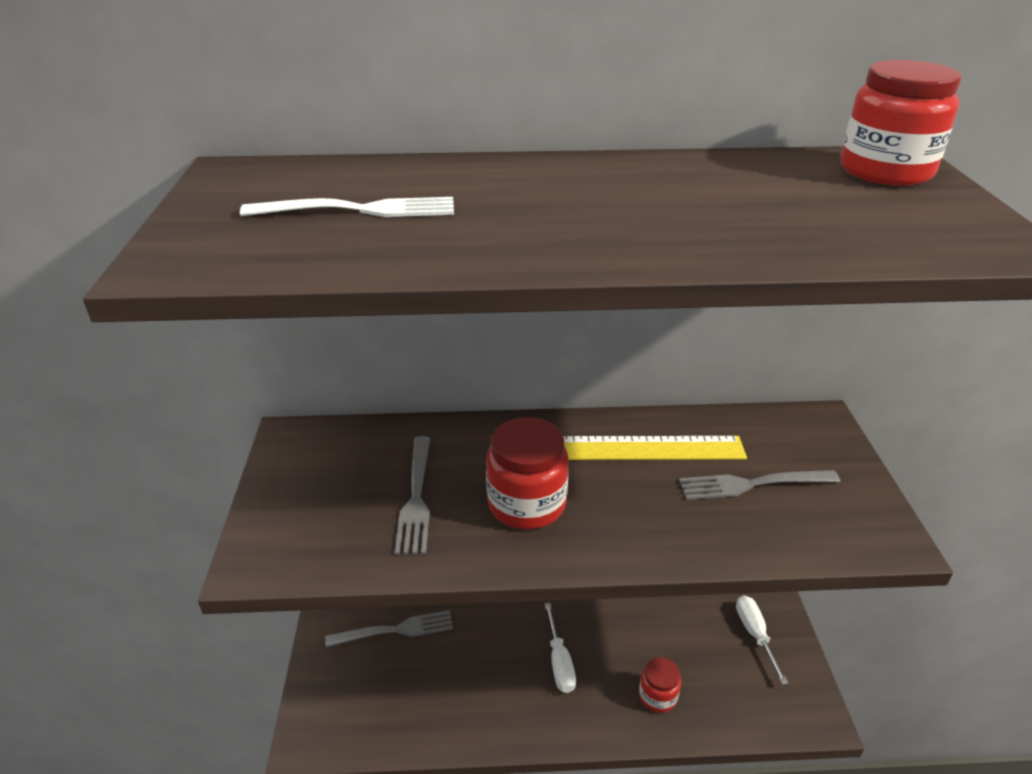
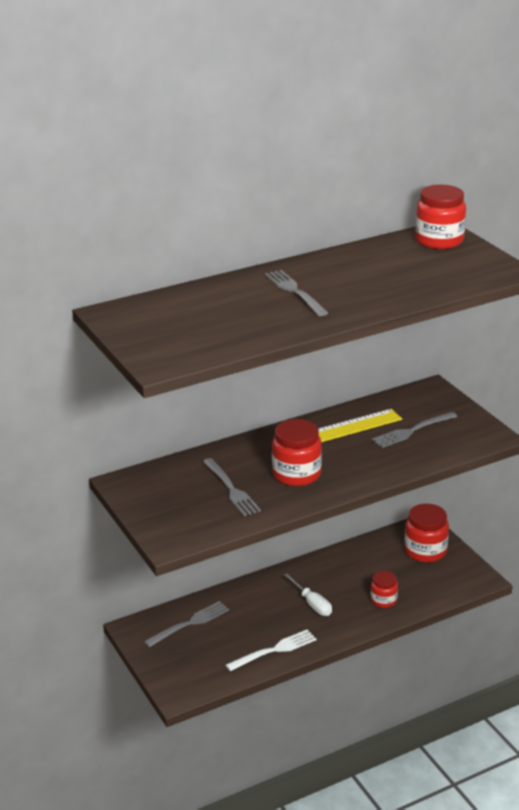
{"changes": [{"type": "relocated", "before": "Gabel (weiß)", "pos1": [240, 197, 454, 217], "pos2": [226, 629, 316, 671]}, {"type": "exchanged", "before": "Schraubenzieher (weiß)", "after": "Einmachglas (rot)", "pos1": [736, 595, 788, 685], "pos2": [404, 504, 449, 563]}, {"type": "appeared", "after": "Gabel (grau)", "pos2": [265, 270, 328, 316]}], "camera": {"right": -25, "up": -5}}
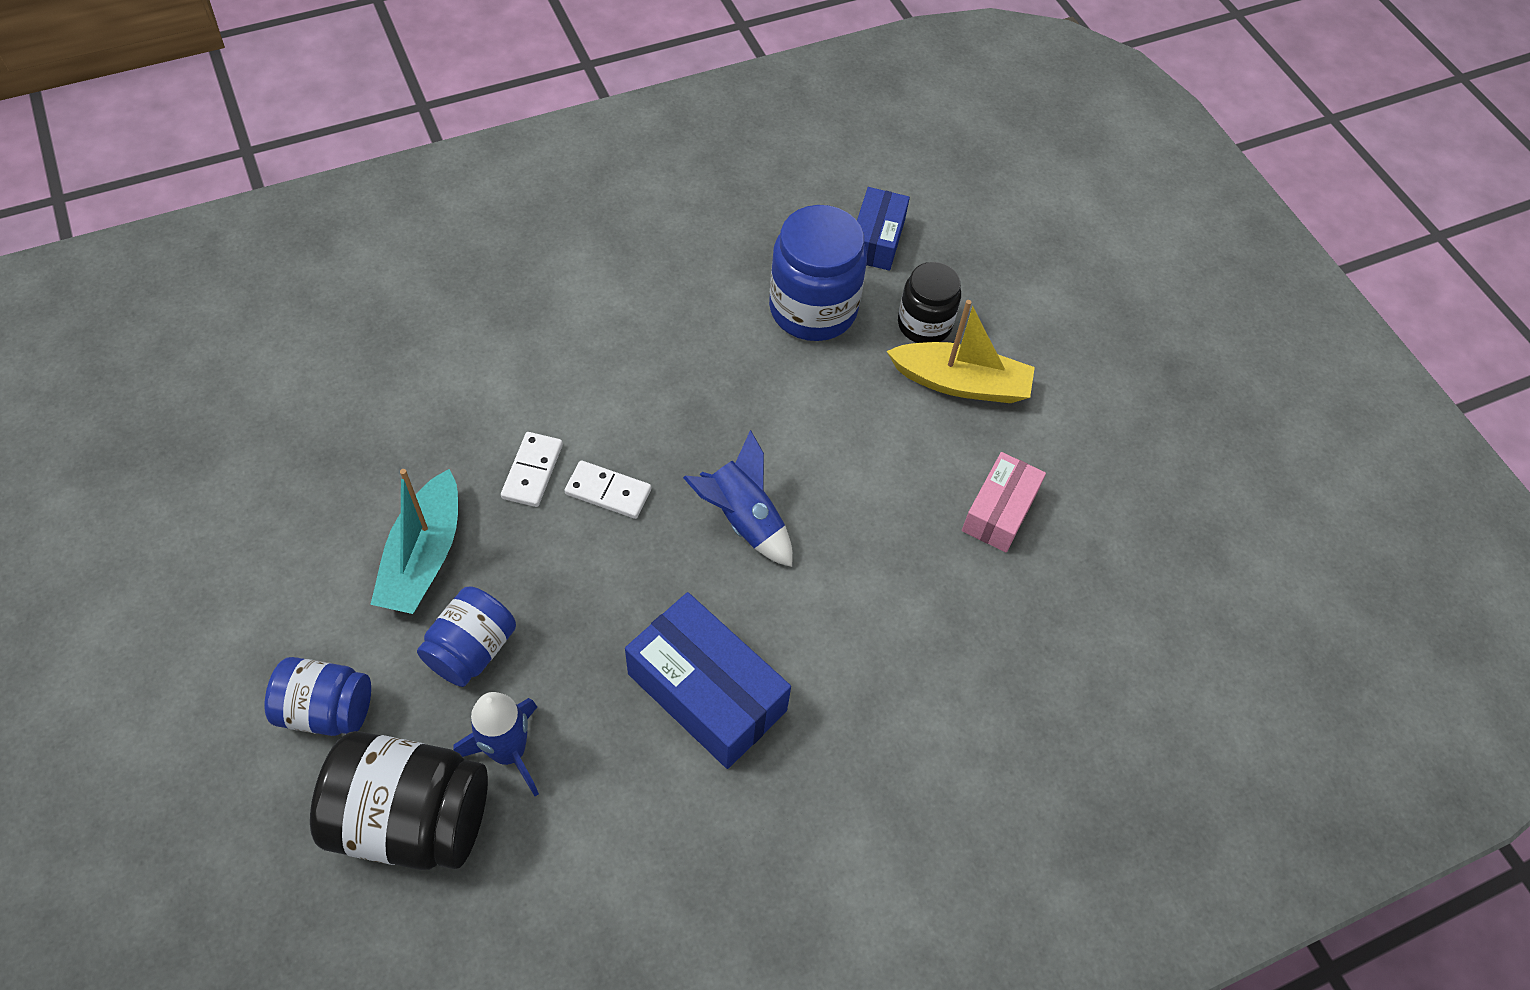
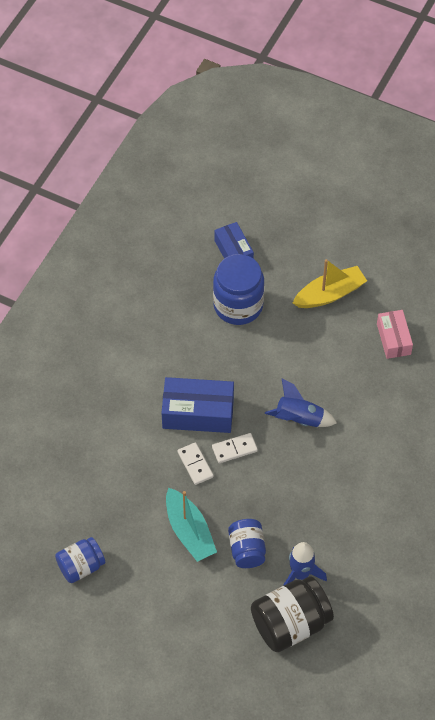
{"changes": [{"type": "relocated", "before": "Einmachglas (blau)", "pos1": [264, 657, 371, 736], "pos2": [55, 537, 105, 583]}, {"type": "relocated", "before": "Schachtel (blau)", "pos1": [625, 592, 791, 769], "pos2": [162, 377, 234, 433]}, {"type": "missing", "before": "Einmachglas (schwarz)", "pos1": [898, 262, 961, 343]}], "camera": {"right": -35, "up": 0}}
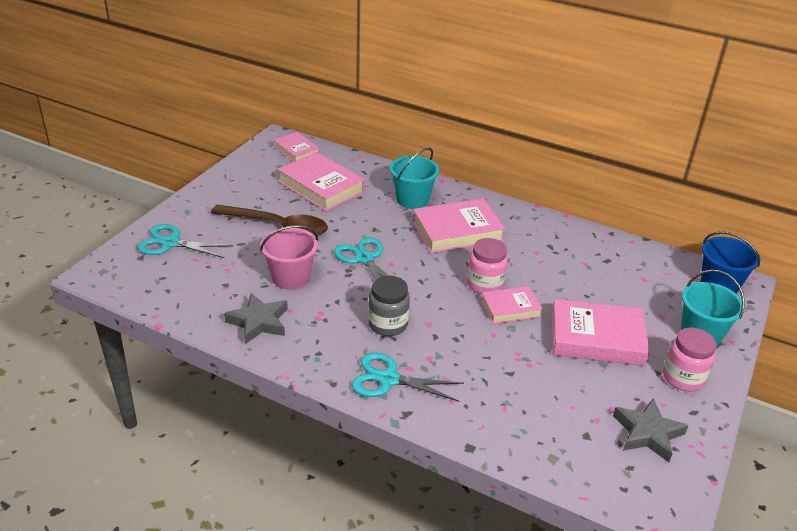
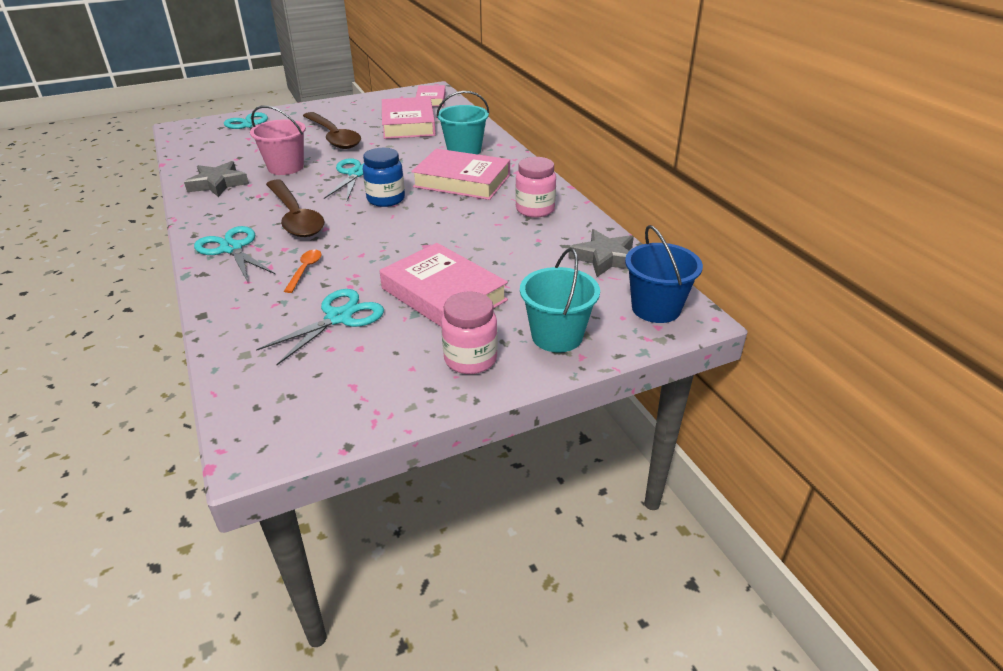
{"changes": [{"type": "exchanged", "before": "Einmachglas (grau)", "after": "Löffel (braun)", "pos1": [368, 276, 410, 336], "pos2": [266, 180, 324, 237]}, {"type": "relocated", "before": "Einmachglas (rosa)", "pos1": [467, 238, 508, 294], "pos2": [515, 157, 556, 218]}, {"type": "missing", "before": "Buch (rosa)", "pos1": [481, 286, 543, 324]}, {"type": "relocated", "before": "Stern (grau)", "pos1": [613, 398, 689, 462], "pos2": [568, 229, 634, 277]}, {"type": "appeared", "after": "Schere (türkis)", "pos2": [256, 289, 384, 365]}, {"type": "appeared", "after": "Löffel (orange)", "pos2": [284, 250, 321, 293]}, {"type": "appeared", "after": "Einmachglas (blau)", "pos2": [363, 148, 405, 207]}], "camera": {"right": 40, "up": 0}}
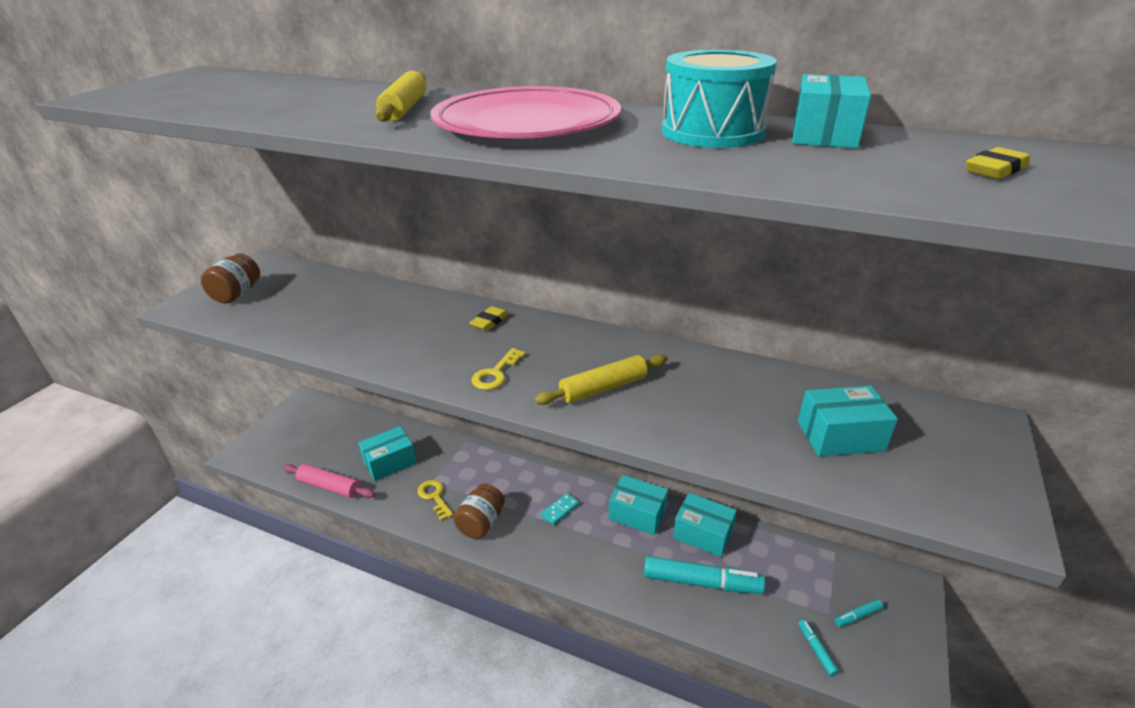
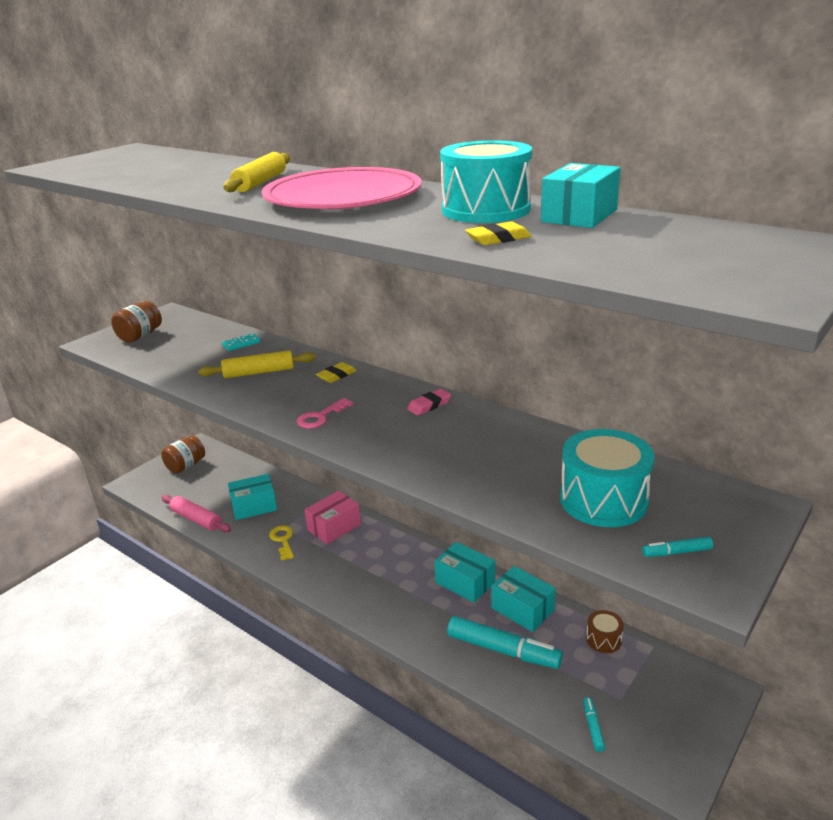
{"changes": [{"type": "relocated", "before": "Einmachglas (braun)", "pos1": [453, 483, 505, 539], "pos2": [161, 436, 205, 474]}, {"type": "colour", "before": "Schlüssel (gelb)", "after": "Schlüssel (rosa)", "pos1": [471, 348, 525, 390], "pos2": [297, 398, 354, 429]}, {"type": "relocated", "before": "Nudelholz (gelb)", "pos1": [535, 354, 668, 405], "pos2": [198, 350, 316, 378]}, {"type": "relocated", "before": "Dominostein (türkis)", "pos1": [541, 493, 579, 525], "pos2": [222, 334, 261, 351]}, {"type": "exchanged", "before": "Schachtel (türkis)", "after": "Trommel (türkis)", "pos1": [798, 386, 898, 457], "pos2": [560, 429, 655, 527]}, {"type": "relocated", "before": "Filzstift (türkis)", "pos1": [835, 599, 883, 627], "pos2": [642, 537, 713, 557]}, {"type": "relocated", "before": "Radiergummi (gelb)", "pos1": [966, 147, 1030, 179], "pos2": [465, 221, 531, 245]}, {"type": "appeared", "after": "Schachtel (rosa)", "pos2": [304, 491, 361, 544]}, {"type": "appeared", "after": "Radiergummi (rosa)", "pos2": [407, 389, 451, 416]}, {"type": "appeared", "after": "Trommel (braun)", "pos2": [586, 610, 624, 653]}], "camera": {"right": 15, "up": -5}}
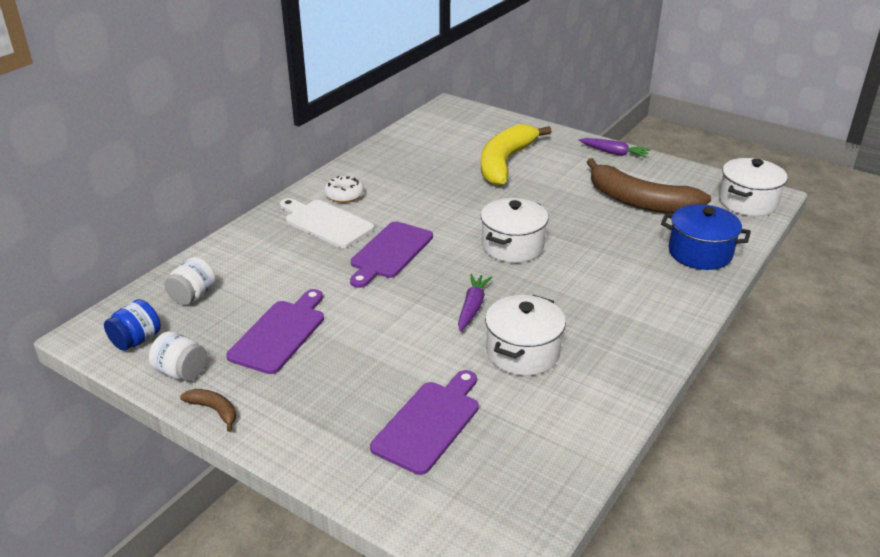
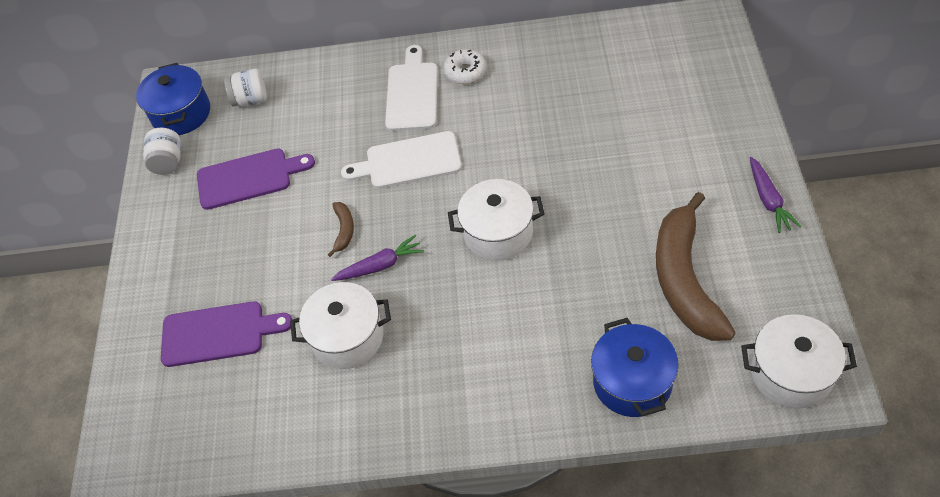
{"changes": [{"type": "exchanged", "before": "Einmachglas (blau)", "after": "Kochtopf (blau)", "pos1": [104, 299, 161, 351], "pos2": [136, 63, 210, 135]}, {"type": "relocated", "before": "Banane (braun)", "pos1": [180, 389, 236, 432], "pos2": [327, 202, 354, 257]}, {"type": "colour", "before": "Schneidebrett (lila)", "after": "Schneidebrett (weiß)", "pos1": [350, 221, 433, 288], "pos2": [341, 131, 462, 189]}, {"type": "missing", "before": "Banane (gelb)", "pos1": [481, 124, 552, 186]}], "camera": {"right": 60, "up": 20}}
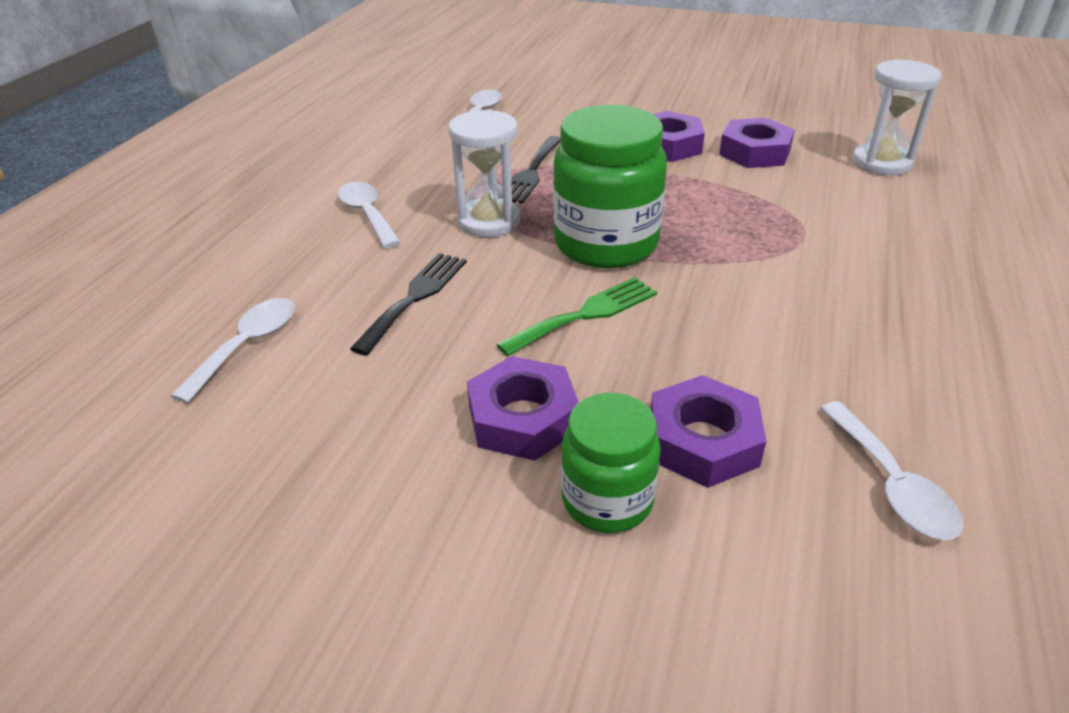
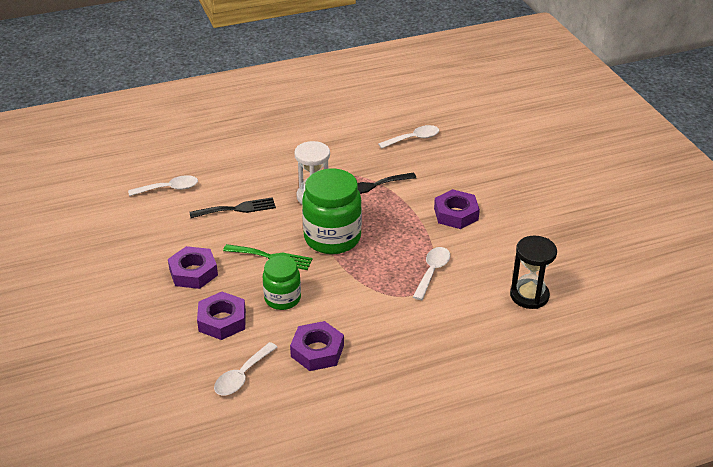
{"changes": [{"type": "relocated", "before": "Löffel (weiß)", "pos1": [338, 182, 401, 248], "pos2": [413, 247, 450, 300]}, {"type": "relocated", "before": "Einmachglas (grün)", "pos1": [561, 393, 661, 533], "pos2": [263, 256, 301, 310]}, {"type": "relocated", "before": "Sechskantmutter (lila)", "pos1": [719, 118, 795, 168], "pos2": [290, 321, 344, 371]}, {"type": "colour", "before": "Sanduhr (weiß)", "after": "Sanduhr (schwarz)", "pos1": [852, 59, 942, 176], "pos2": [510, 236, 557, 309]}], "camera": {"right": 50, "up": 0}}
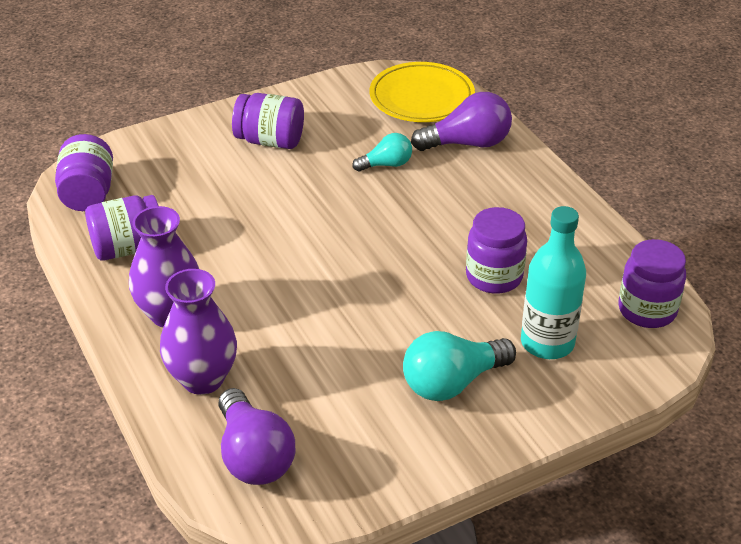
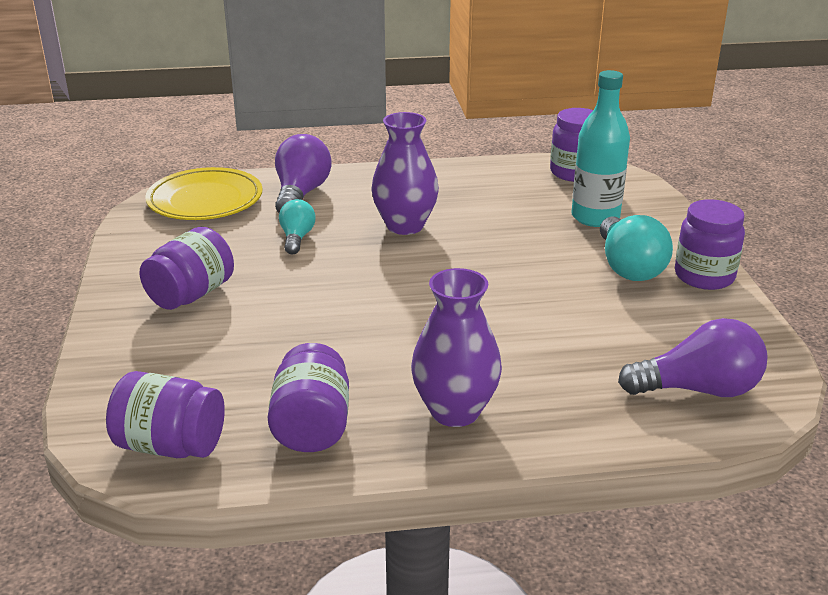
{"changes": [{"type": "relocated", "before": "Vase (lila)", "pos1": [160, 269, 237, 395], "pos2": [371, 112, 439, 235]}, {"type": "relocated", "before": "Einmachglas (lila)", "pos1": [466, 207, 527, 294], "pos2": [675, 199, 745, 290]}], "camera": {"right": -70, "up": -10}}
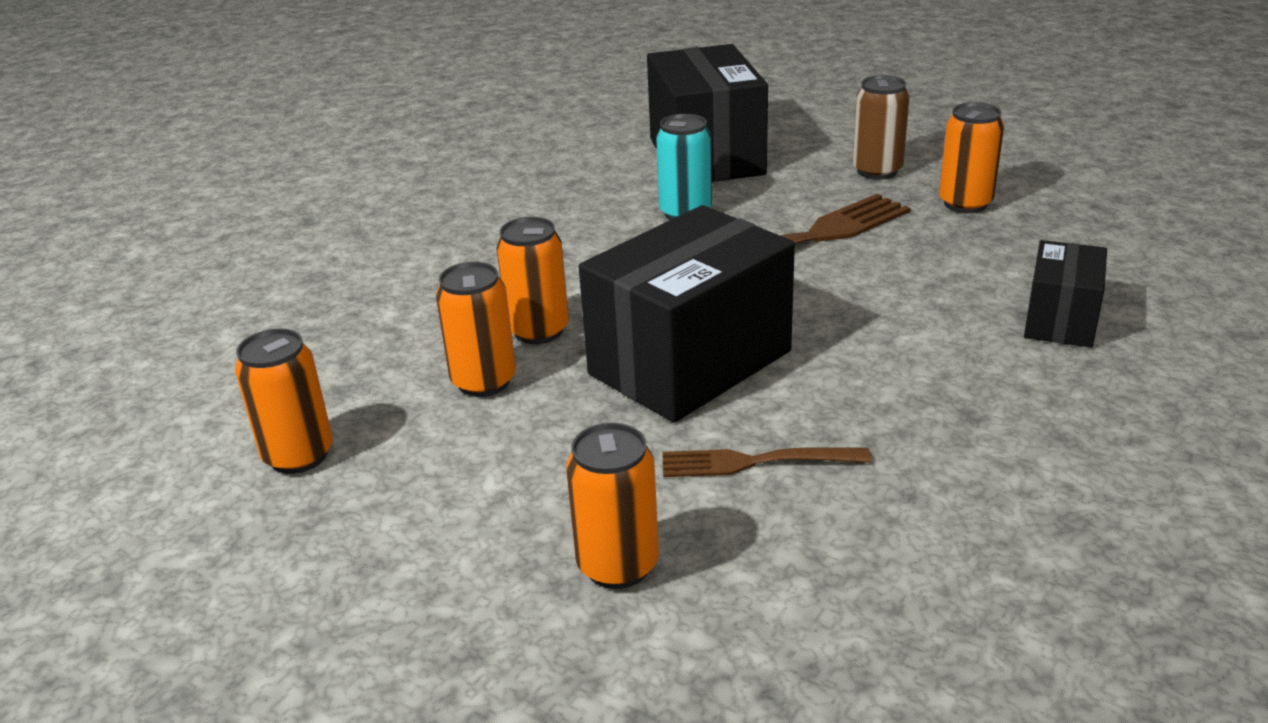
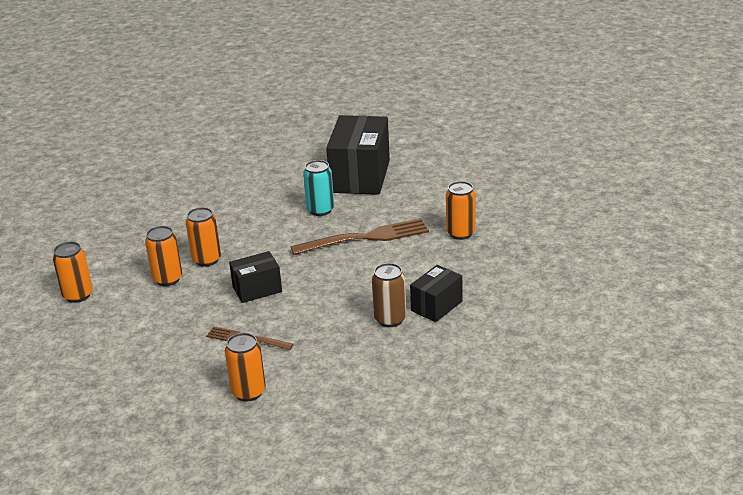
{"changes": [{"type": "relocated", "before": "Dose (orange)", "pos1": [566, 423, 659, 589], "pos2": [225, 333, 266, 401]}, {"type": "size", "before": "Schachtel (schwarz)", "pos1": [579, 205, 795, 423], "pos2": [229, 251, 282, 303], "scale": 0.53}, {"type": "relocated", "before": "Dose (braun)", "pos1": [852, 75, 910, 180], "pos2": [372, 263, 406, 327]}], "camera": {"right": 20, "up": 0}}
